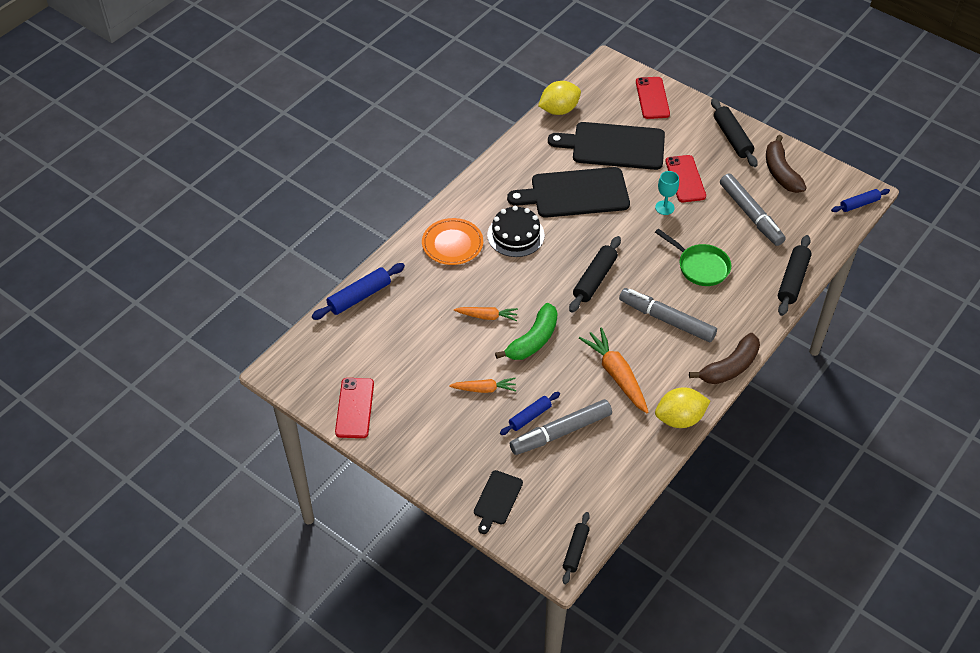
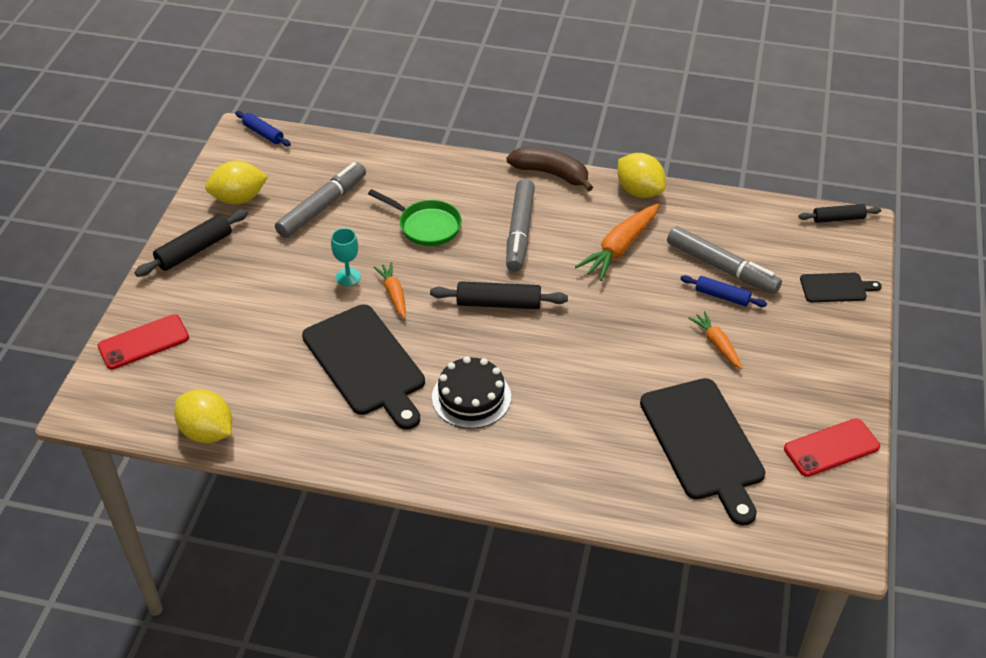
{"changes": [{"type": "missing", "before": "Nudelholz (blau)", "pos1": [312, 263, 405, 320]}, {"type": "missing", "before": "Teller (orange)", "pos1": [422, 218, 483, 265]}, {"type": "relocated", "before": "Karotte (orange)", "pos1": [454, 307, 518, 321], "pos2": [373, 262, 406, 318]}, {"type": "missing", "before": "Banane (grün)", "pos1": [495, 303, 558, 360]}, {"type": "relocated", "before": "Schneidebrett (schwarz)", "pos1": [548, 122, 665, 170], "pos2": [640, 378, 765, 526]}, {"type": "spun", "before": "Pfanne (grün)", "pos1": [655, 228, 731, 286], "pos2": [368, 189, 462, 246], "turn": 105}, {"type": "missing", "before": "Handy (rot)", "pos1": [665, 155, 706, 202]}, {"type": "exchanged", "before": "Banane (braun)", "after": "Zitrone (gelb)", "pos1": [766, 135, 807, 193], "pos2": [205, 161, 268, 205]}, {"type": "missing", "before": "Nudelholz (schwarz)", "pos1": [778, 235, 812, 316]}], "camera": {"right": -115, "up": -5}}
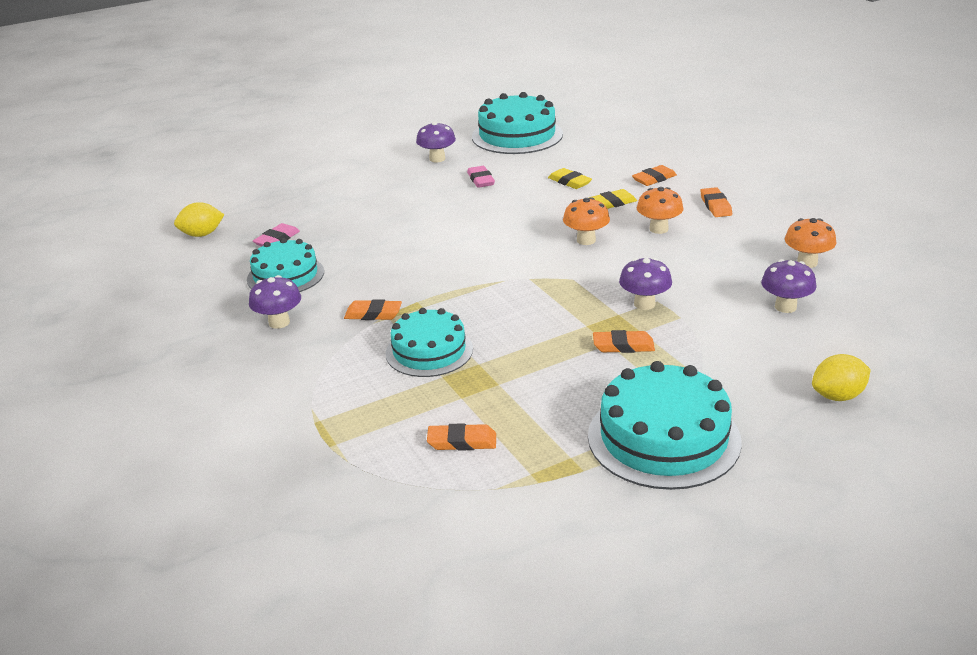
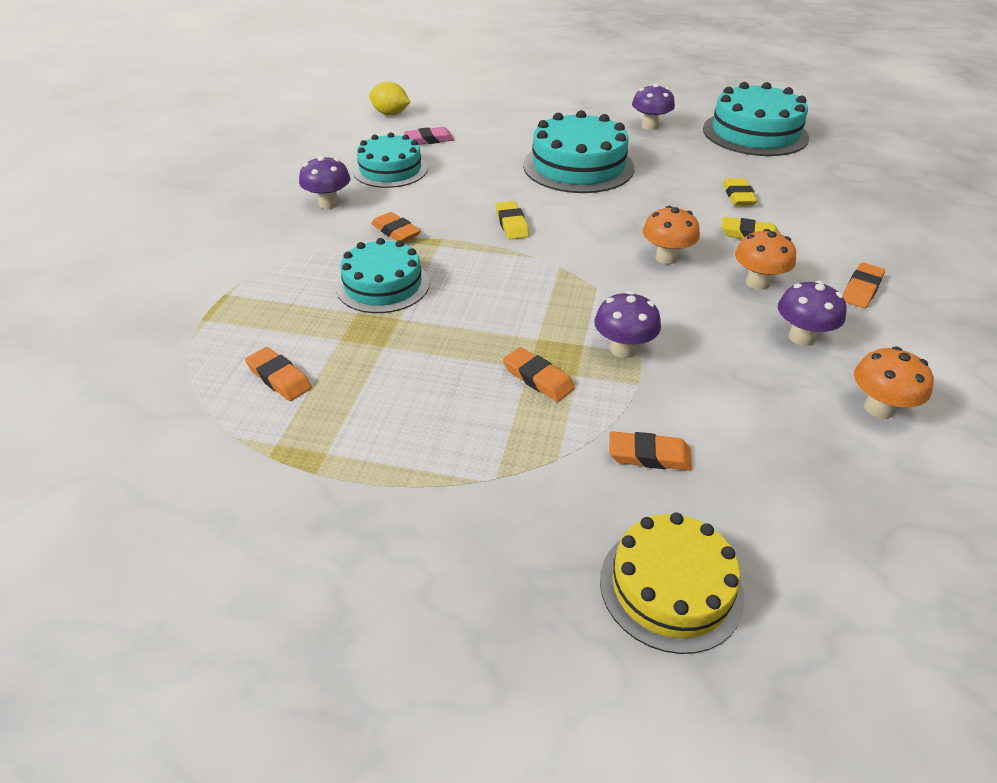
{"changes": [{"type": "missing", "before": "Radiergummi (rosa)", "pos1": [467, 166, 495, 188]}, {"type": "relocated", "before": "Kuchen (türkis)", "pos1": [588, 361, 742, 490], "pos2": [523, 110, 634, 193]}, {"type": "relocated", "before": "Radiergummi (orange)", "pos1": [632, 165, 677, 186], "pos2": [609, 431, 692, 470]}, {"type": "relocated", "before": "Pilz (lila)", "pos1": [761, 259, 817, 313], "pos2": [778, 281, 847, 346]}, {"type": "exchanged", "before": "Zitrone (gelb)", "after": "Kuchen (gelb)", "pos1": [812, 354, 871, 401], "pos2": [600, 513, 745, 654]}, {"type": "appeared", "after": "Radiergummi (gelb)", "pos2": [495, 201, 529, 240]}], "camera": {"right": 40, "up": 10}}
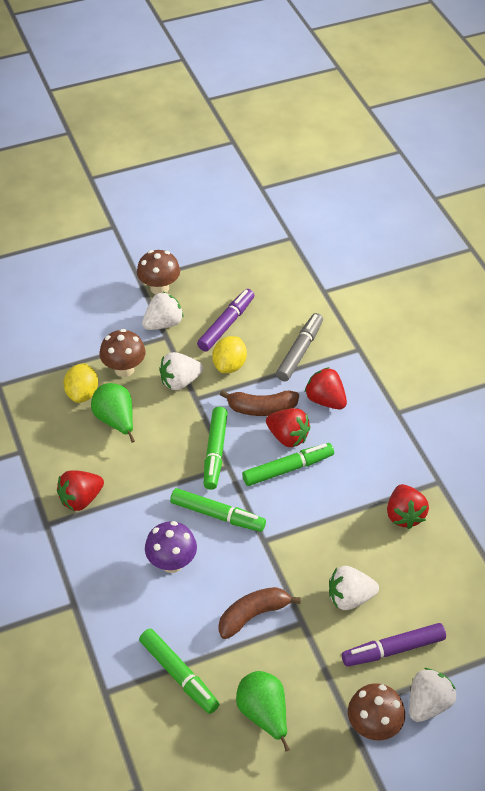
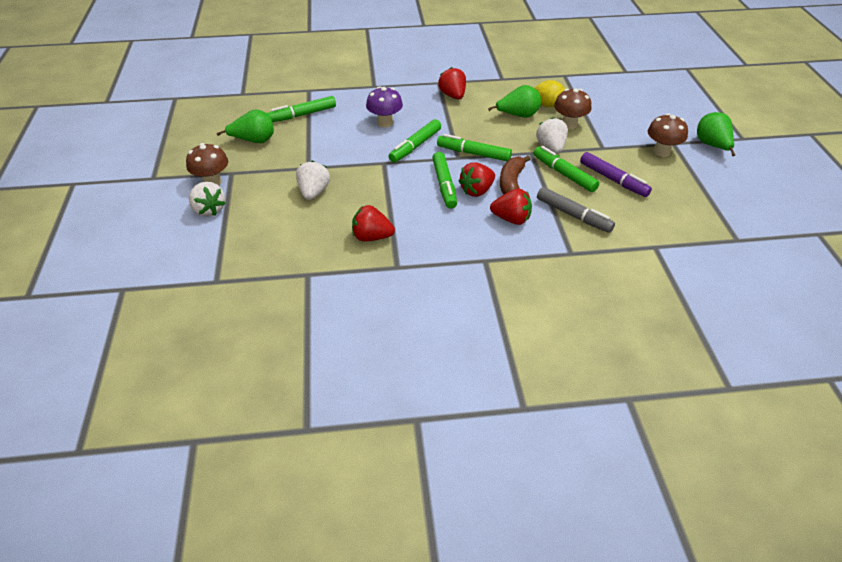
{"changes": [{"type": "missing", "before": "Erdbeere (weiß)", "pos1": [142, 291, 184, 330]}, {"type": "exchanged", "before": "Zitrone (gelb)", "after": "Filzstift (grün)", "pos1": [212, 336, 247, 373], "pos2": [533, 146, 599, 192]}, {"type": "missing", "before": "Banane (braun)", "pos1": [218, 587, 301, 639]}, {"type": "spun", "before": "Erdbeere (rot)", "pos1": [305, 367, 347, 409], "pos2": [490, 189, 532, 225], "turn": 45}, {"type": "missing", "before": "Filzstift (lila)", "pos1": [342, 623, 446, 667]}, {"type": "appeared", "after": "Birne (grün)", "pos2": [697, 112, 735, 156]}], "camera": {"right": 105, "up": -5}}
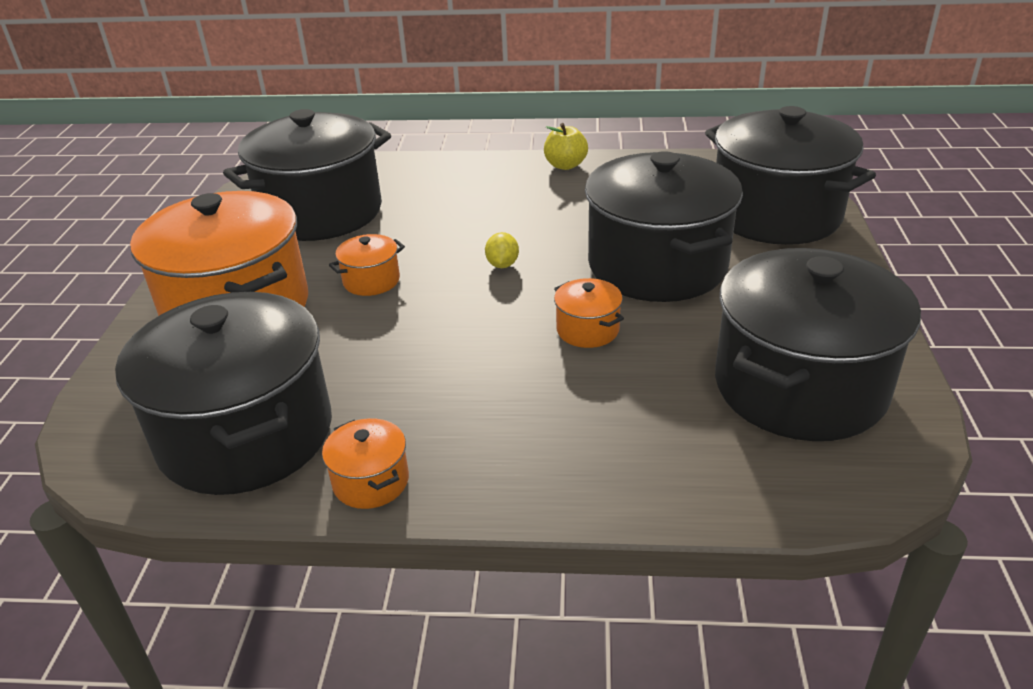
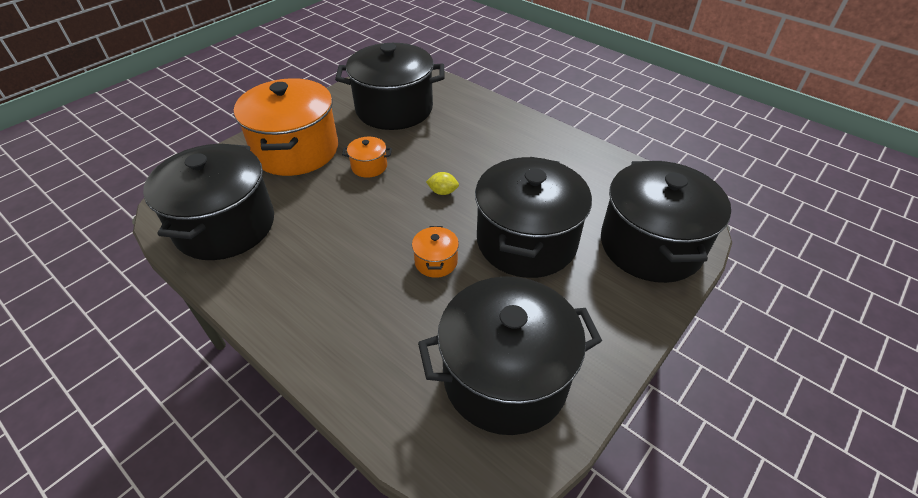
{"changes": [{"type": "missing", "before": "Kochtopf (orange)", "pos1": [322, 418, 409, 509]}, {"type": "spun", "before": "Zitrone (gelb)", "pos1": [485, 232, 519, 268], "pos2": [426, 172, 459, 195], "turn": 60}, {"type": "missing", "before": "Apfel (gelb)", "pos1": [544, 123, 588, 170]}], "camera": {"right": 35, "up": 10}}
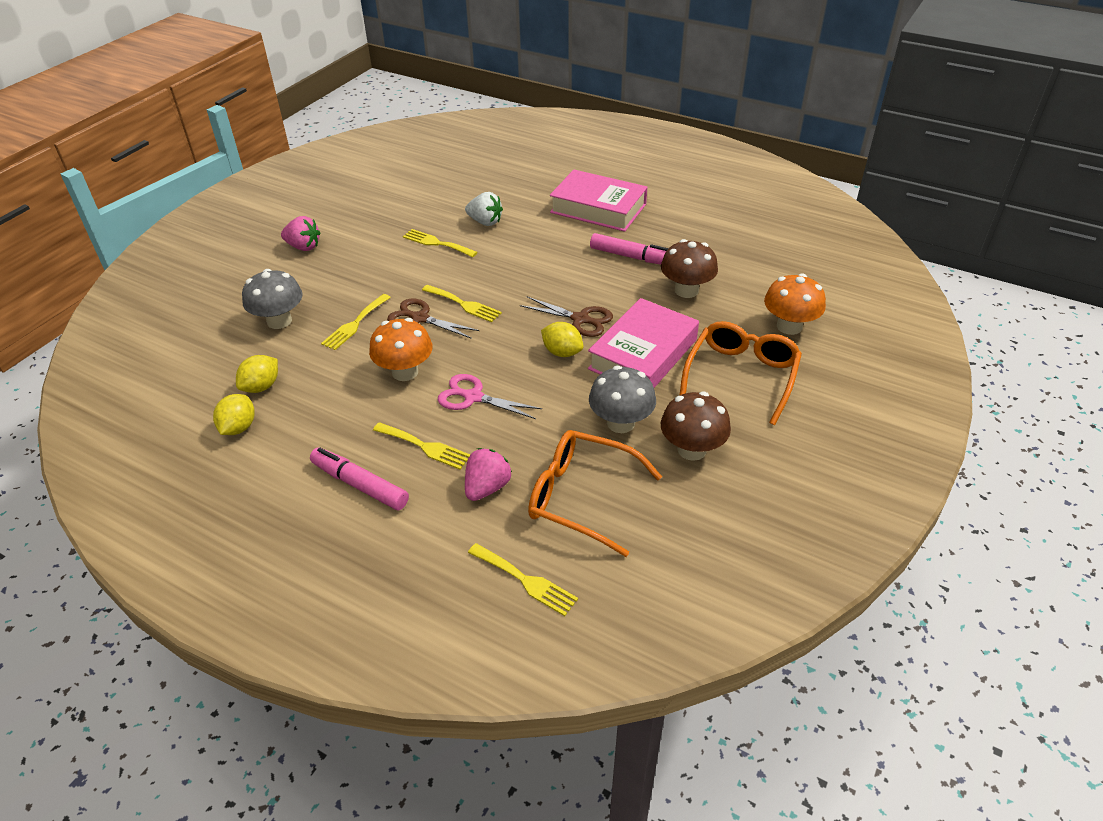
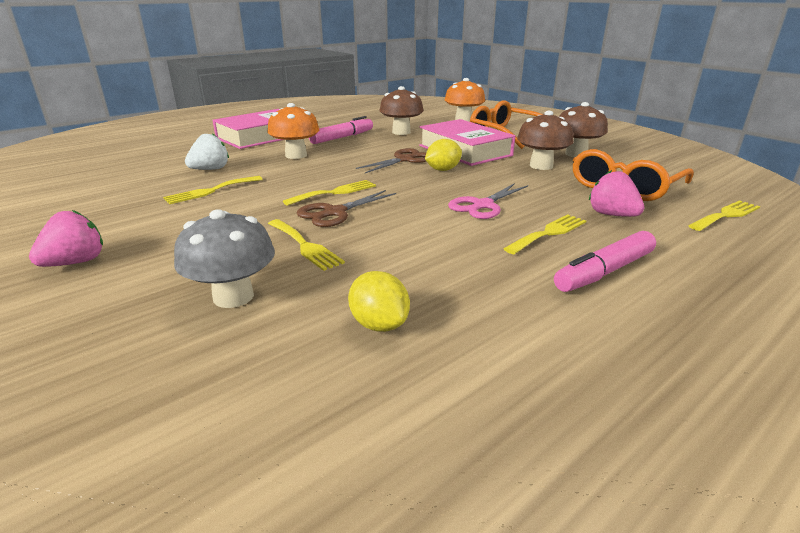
{"changes": [{"type": "missing", "before": "Zitrone (gelb)", "pos1": [213, 394, 255, 435]}, {"type": "relocated", "before": "Pilz (orange)", "pos1": [369, 318, 433, 381], "pos2": [267, 103, 319, 159]}, {"type": "colour", "before": "Pilz (grau)", "after": "Pilz (braun)", "pos1": [589, 366, 656, 433], "pos2": [517, 111, 574, 170]}], "camera": {"right": -70, "up": -15}}
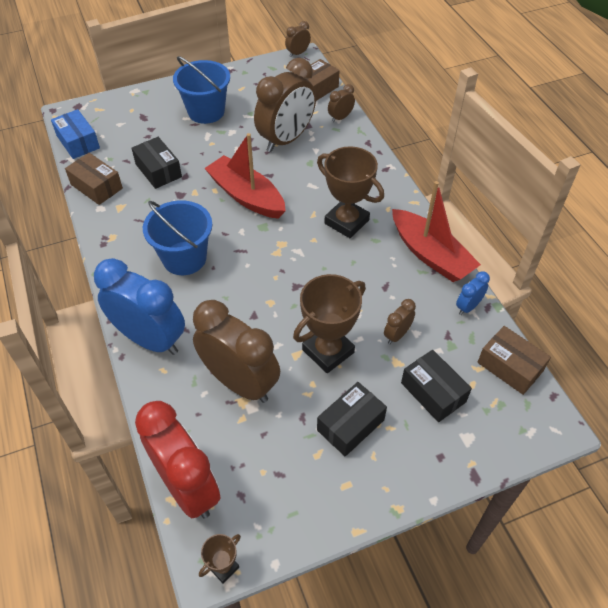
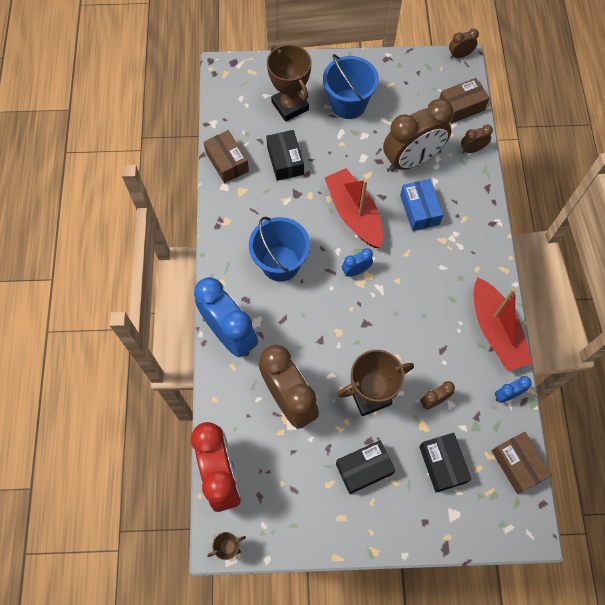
{"changes": [{"type": "relocated", "before": "Schachtel (blau)", "pos1": [51, 109, 100, 159], "pos2": [400, 179, 443, 231]}, {"type": "relocated", "before": "Pokal (braun)", "pos1": [317, 146, 384, 238], "pos2": [267, 45, 311, 121]}, {"type": "appeared", "after": "Wecker (blau)", "pos2": [342, 248, 373, 277]}], "camera": {"right": 20, "up": 15}}
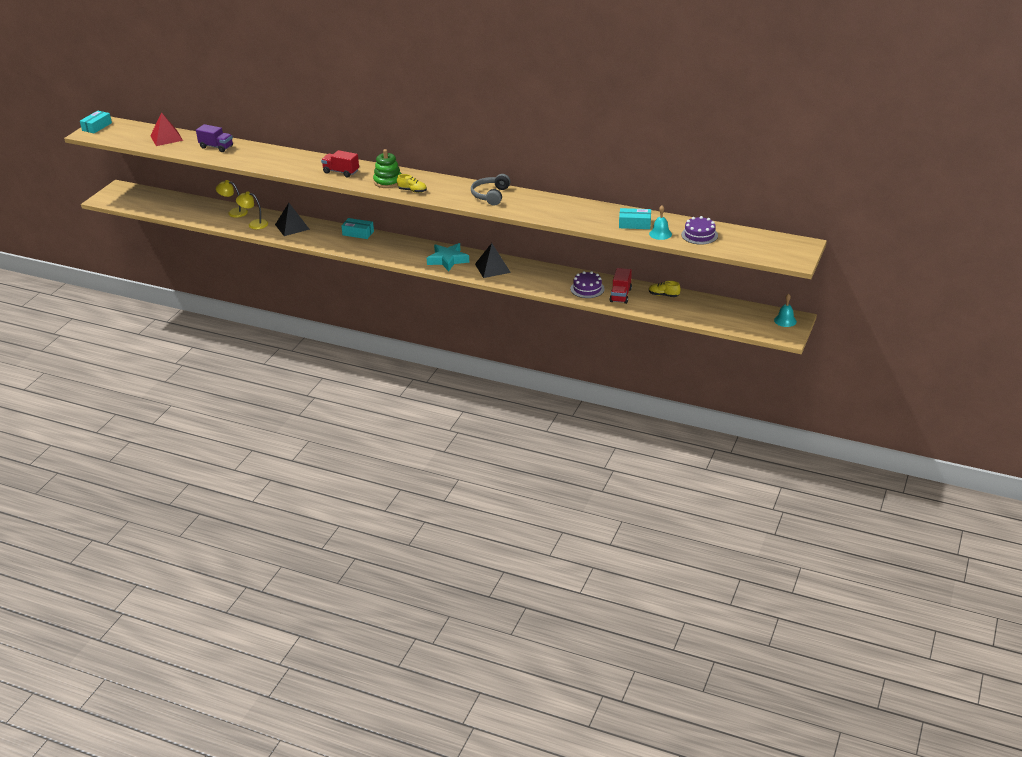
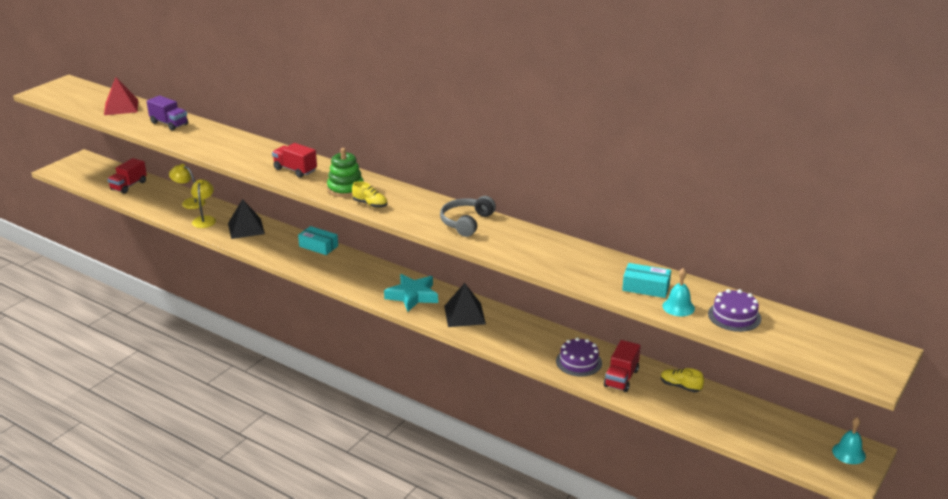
{"changes": [{"type": "missing", "before": "Schachtel (türkis)", "pos1": [80, 111, 112, 133]}, {"type": "spun", "before": "Lampe (gelb)", "pos1": [236, 191, 268, 229], "pos2": [191, 179, 216, 228], "turn": 60}, {"type": "appeared", "after": "Lastwagen (rot)", "pos2": [107, 158, 147, 194]}], "camera": {"right": 10, "up": -5}}
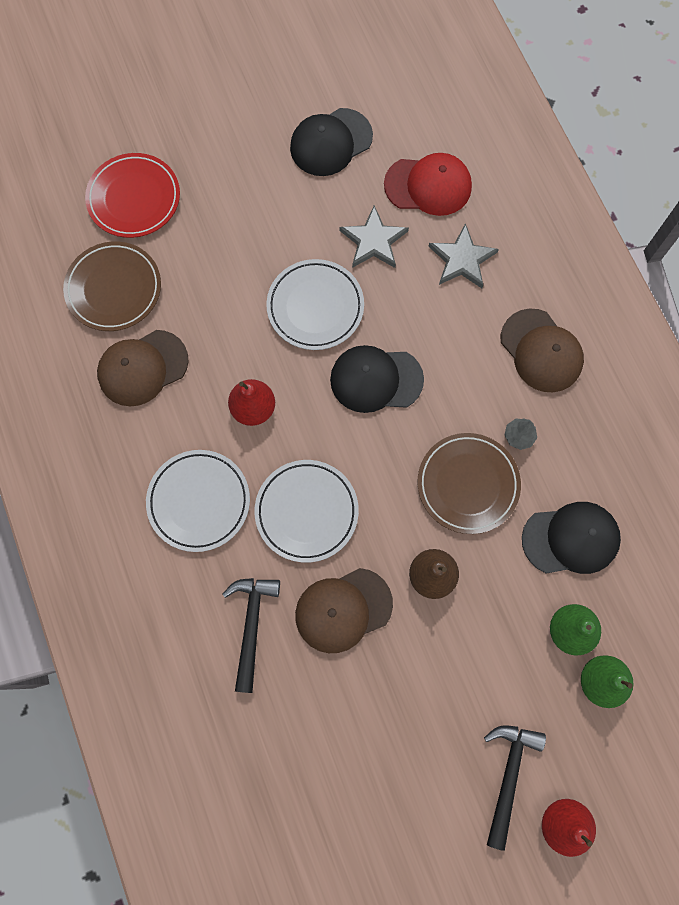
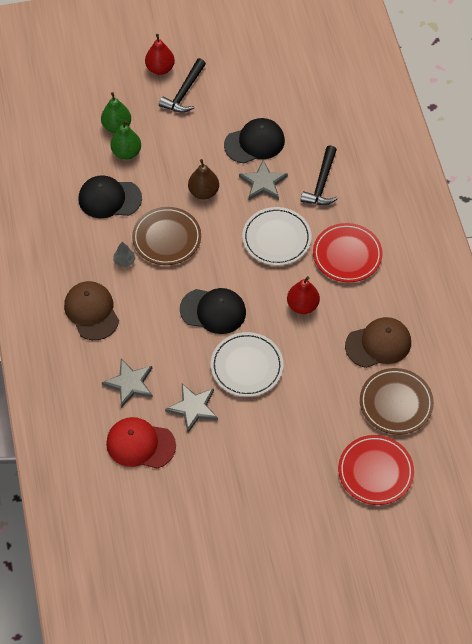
{"changes": [{"type": "colour", "before": "Teller (weiß)", "after": "Teller (rot)", "pos1": [146, 450, 250, 552], "pos2": [313, 223, 383, 282]}, {"type": "relocated", "before": "Kappe (schwarz)", "pos1": [290, 108, 373, 176], "pos2": [224, 118, 285, 163]}, {"type": "exchanged", "before": "Kappe (braun)", "after": "Stern (grau)", "pos1": [295, 568, 393, 653], "pos2": [239, 160, 288, 200]}], "camera": {"right": -170, "up": -15}}
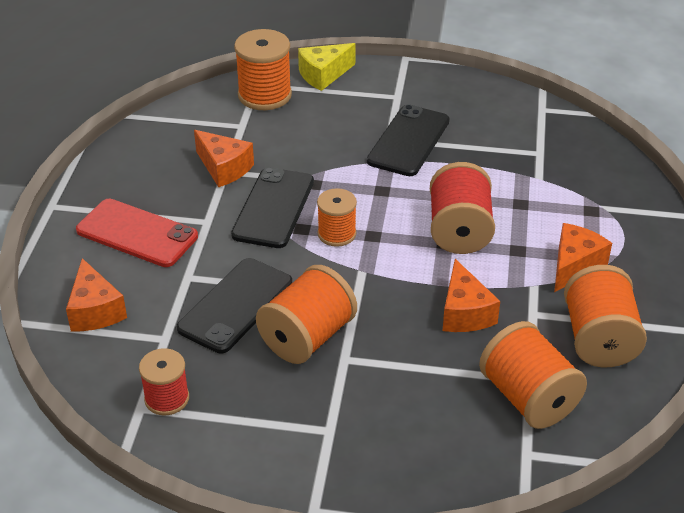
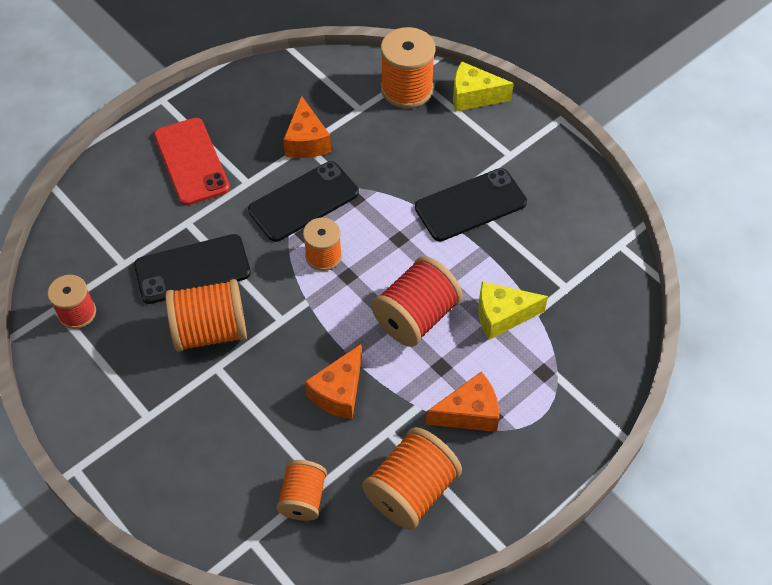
{"changes": [{"type": "missing", "before": "Käse (orange)", "pos1": [66, 258, 127, 332]}, {"type": "size", "before": "Garnrolle (orange)", "pos1": [479, 321, 587, 429], "pos2": [276, 460, 327, 521], "scale": 0.62}, {"type": "appeared", "after": "Käse (gelb)", "pos2": [478, 282, 548, 340]}], "camera": {"right": 40, "up": 15}}
